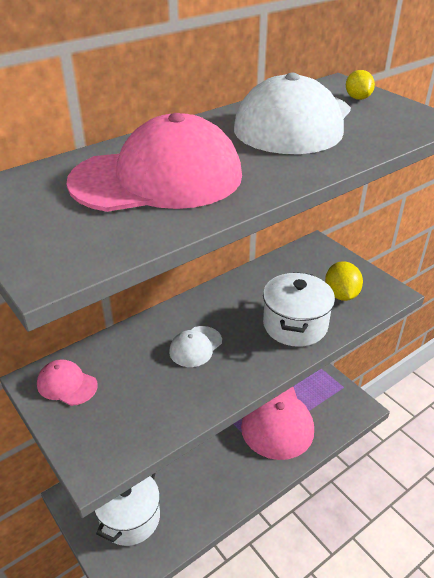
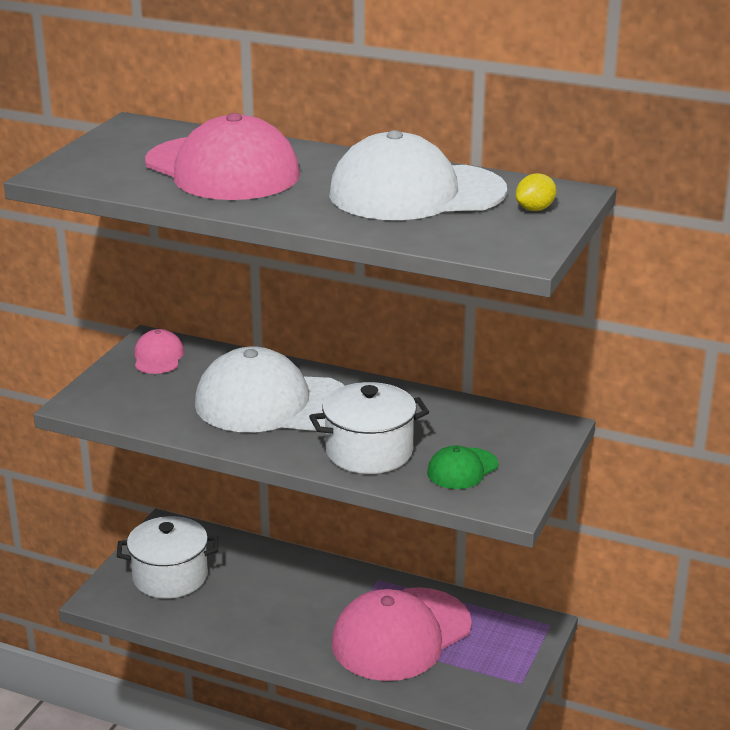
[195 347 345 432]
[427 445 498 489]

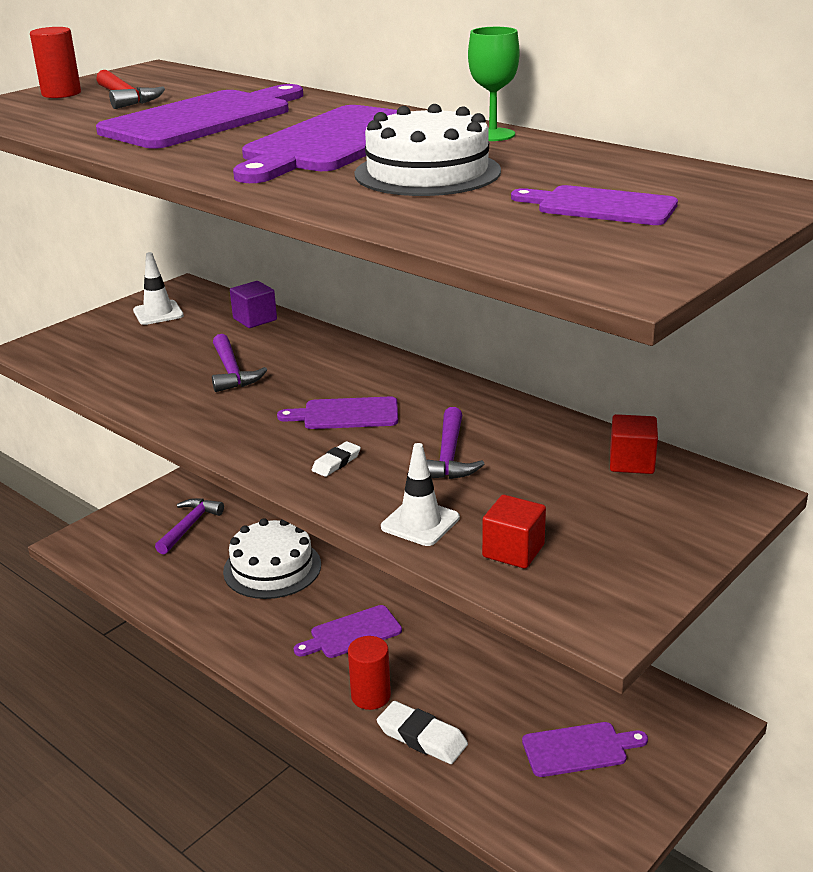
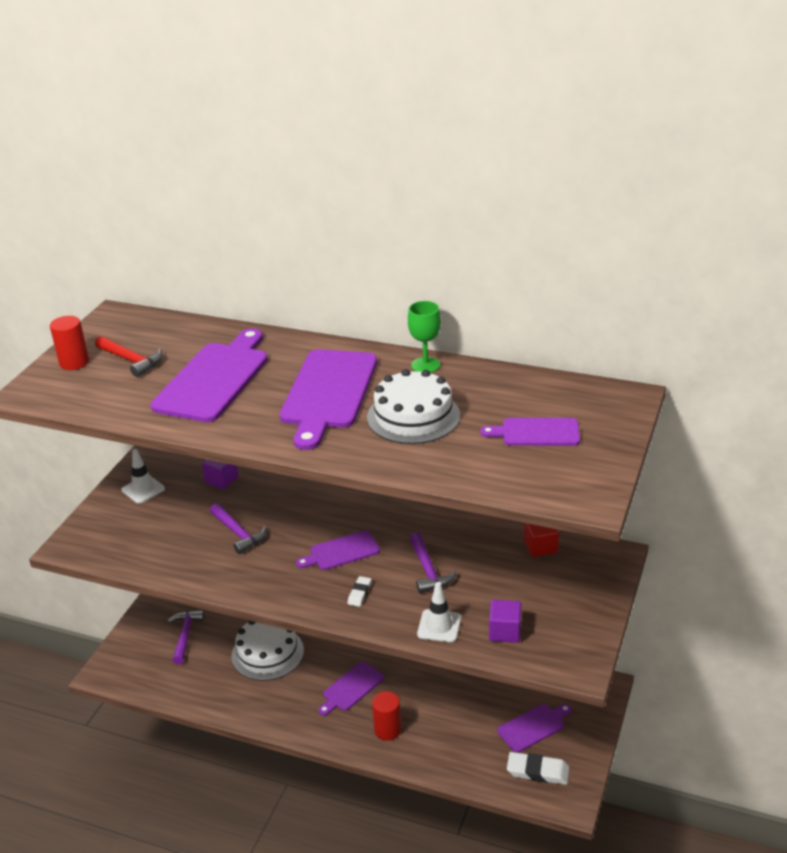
[489 600 521 643]
[507 752 569 785]

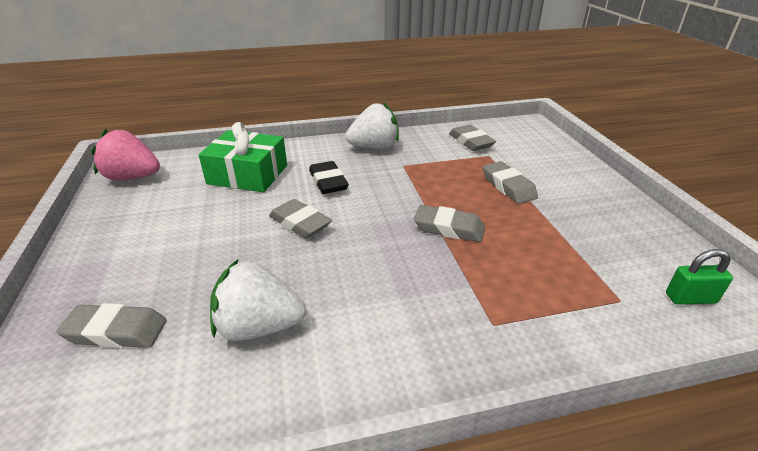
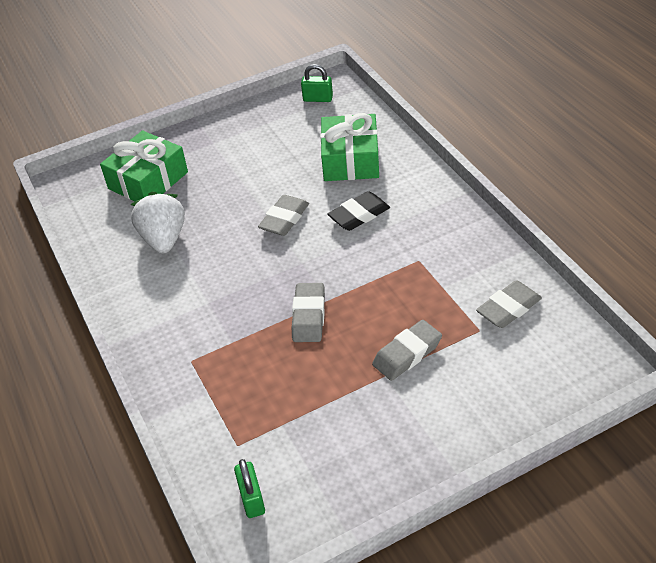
[100 131 188 201]
[301 64 333 102]
[345 102 399 149] (first image)

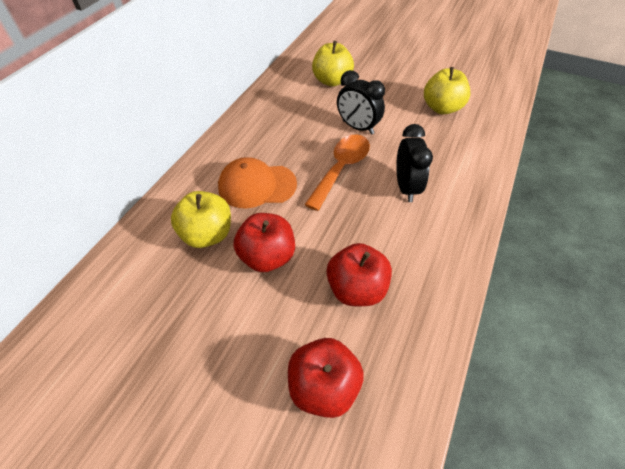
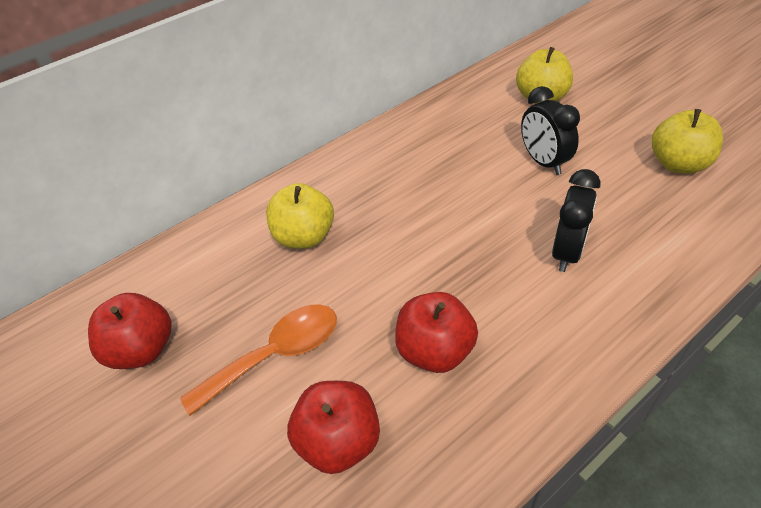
[88 293 172 369]
[180 304 337 416]
[218 157 297 208] (first image)

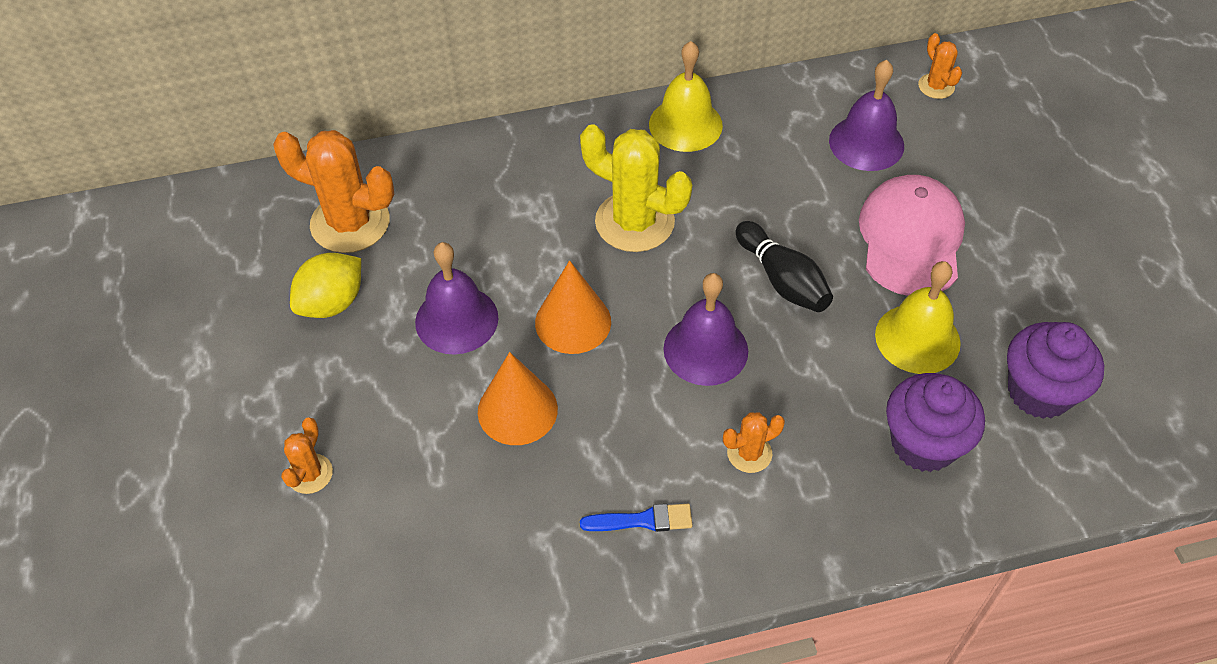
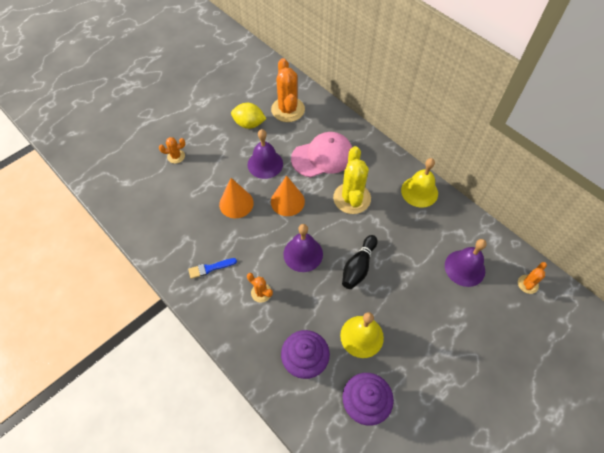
[188 258 237 279]
[291 132 352 177]

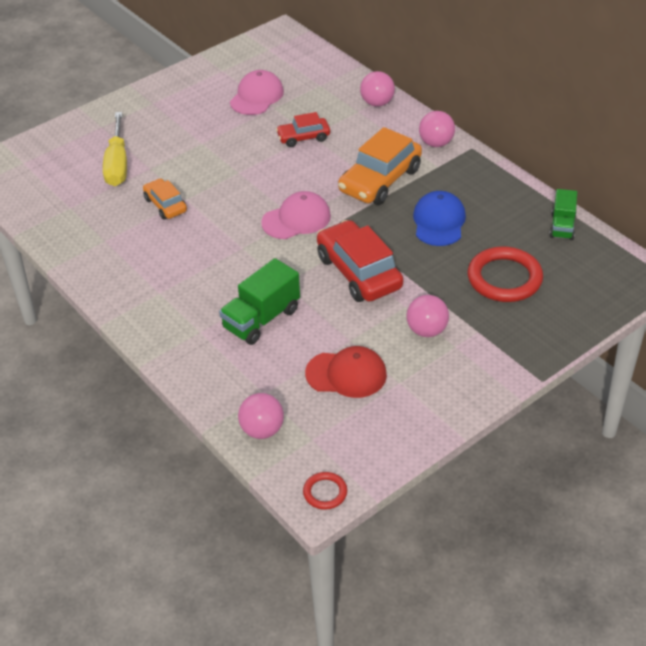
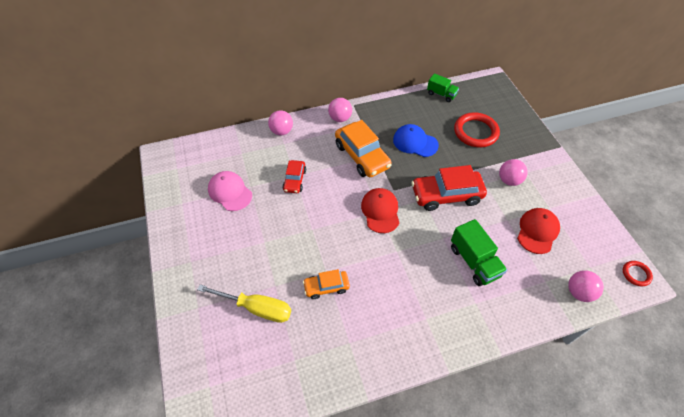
[361 188 399 233]

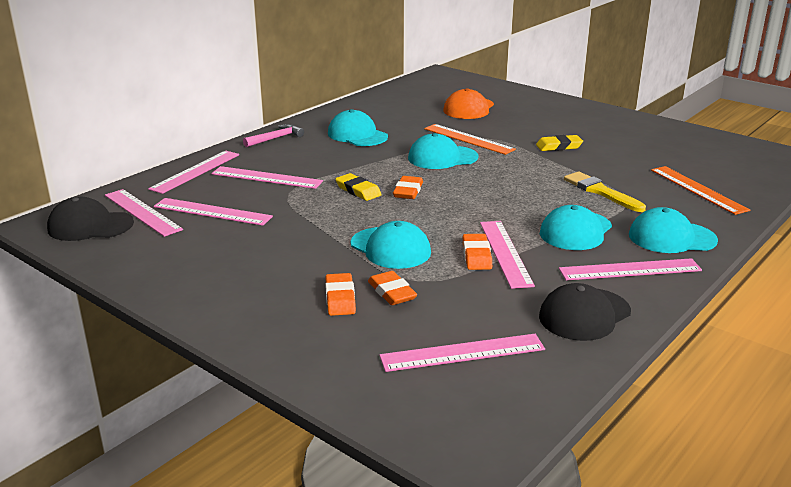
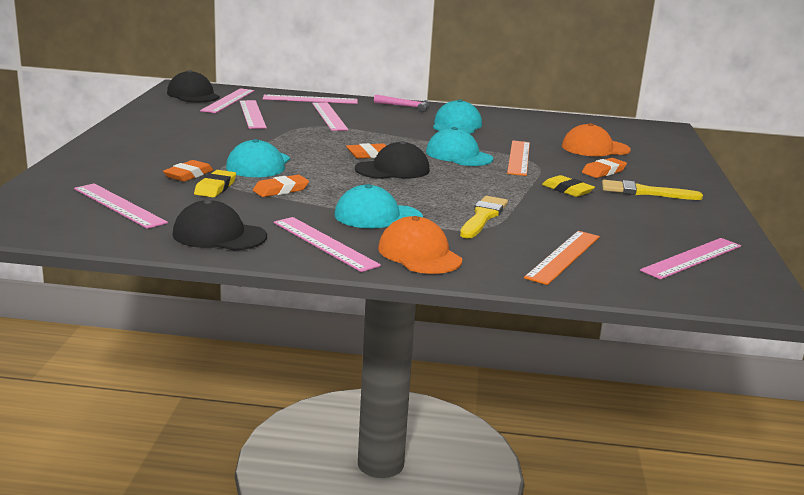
[194 170 236 197]
[355 141 430 179]
[378 216 462 274]
[582 158 627 178]
[602 180 703 200]
[640 238 741 279]

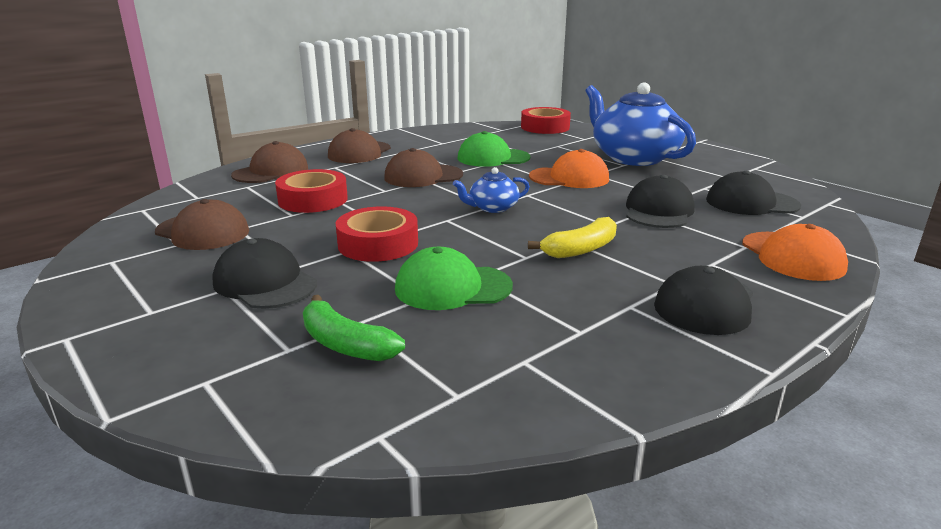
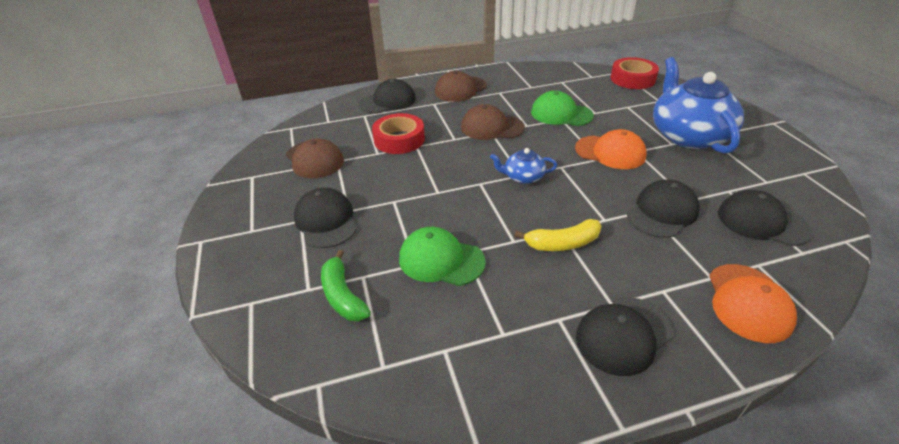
[359 79 416 113]
[336 206 418 262] (first image)

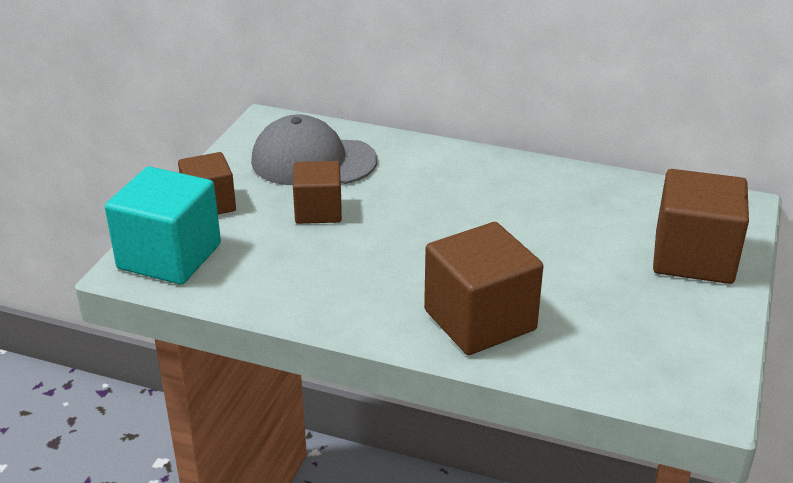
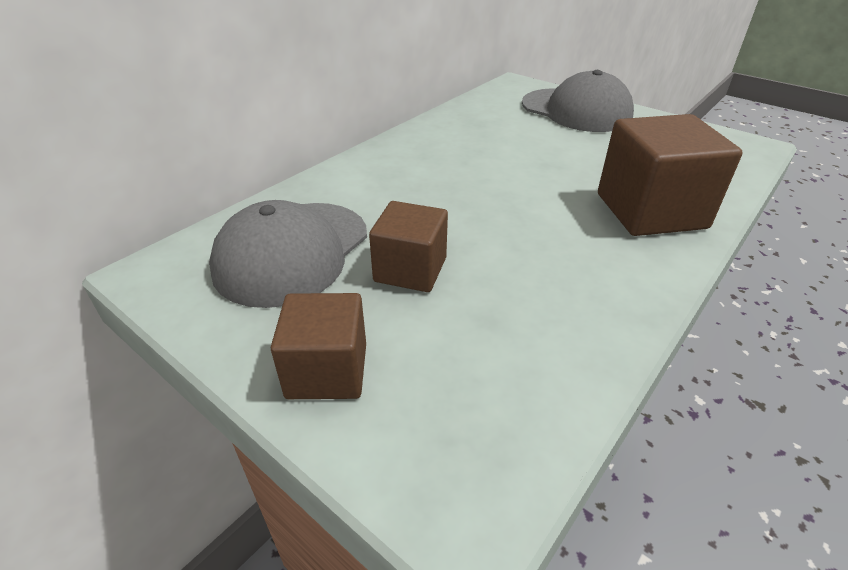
[522 70 634 132]
[105 166 221 285] (first image)

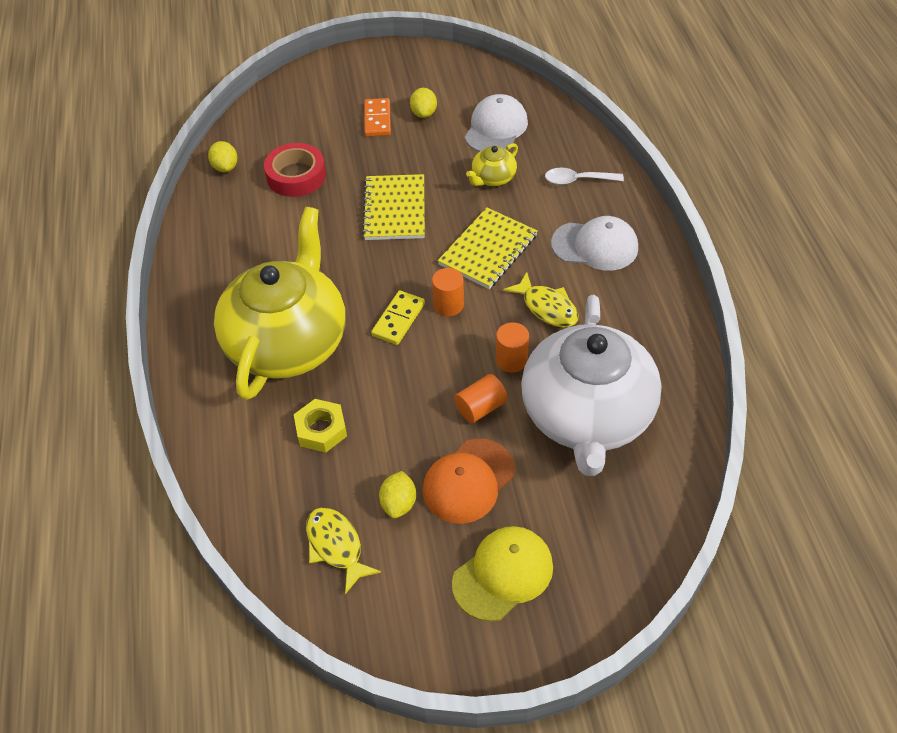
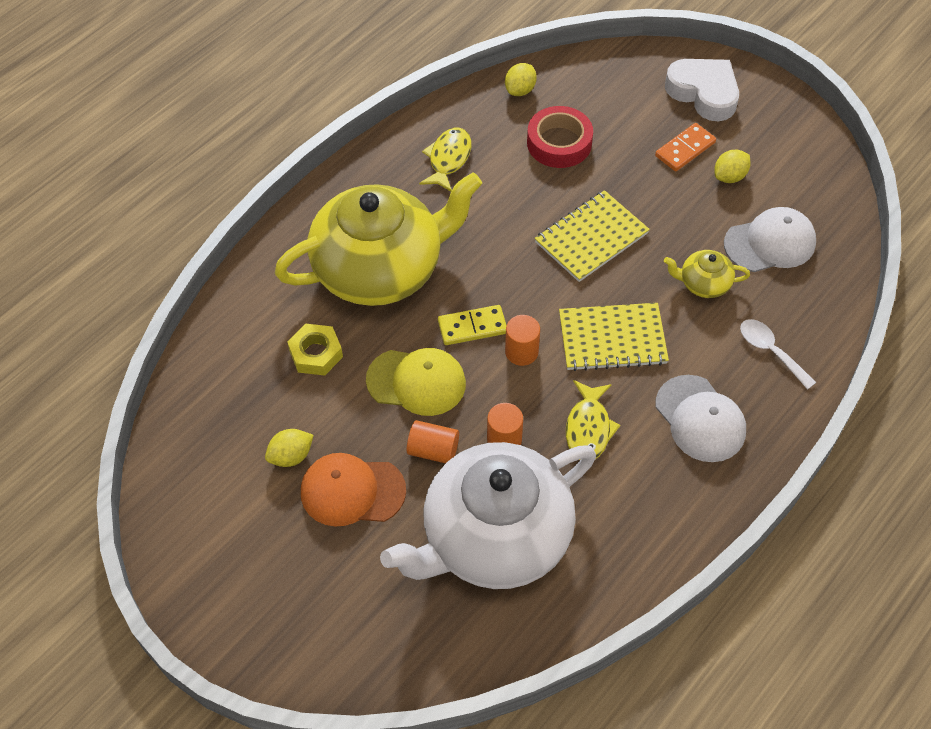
[366 348 466 416]
[419 127 471 192]
[665 59 739 121]

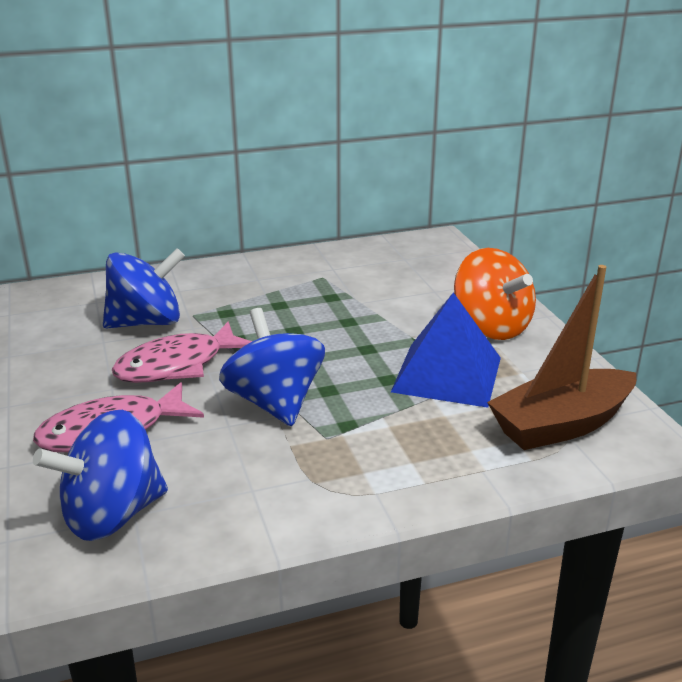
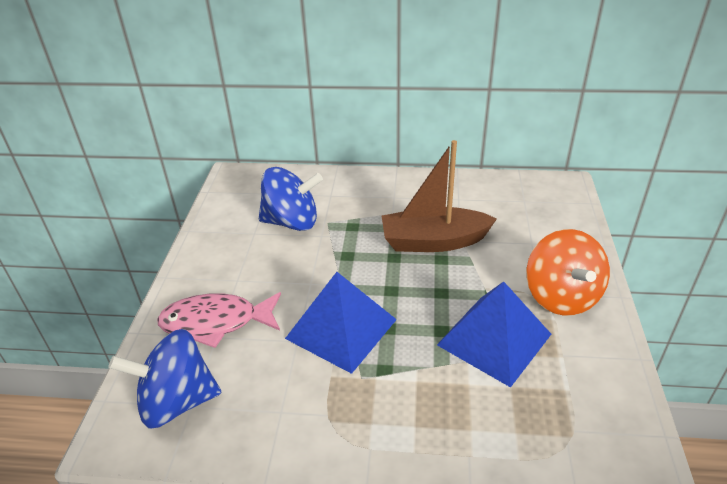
[285 272 397 374]
[382 140 497 252]
[112 322 252 383] (first image)

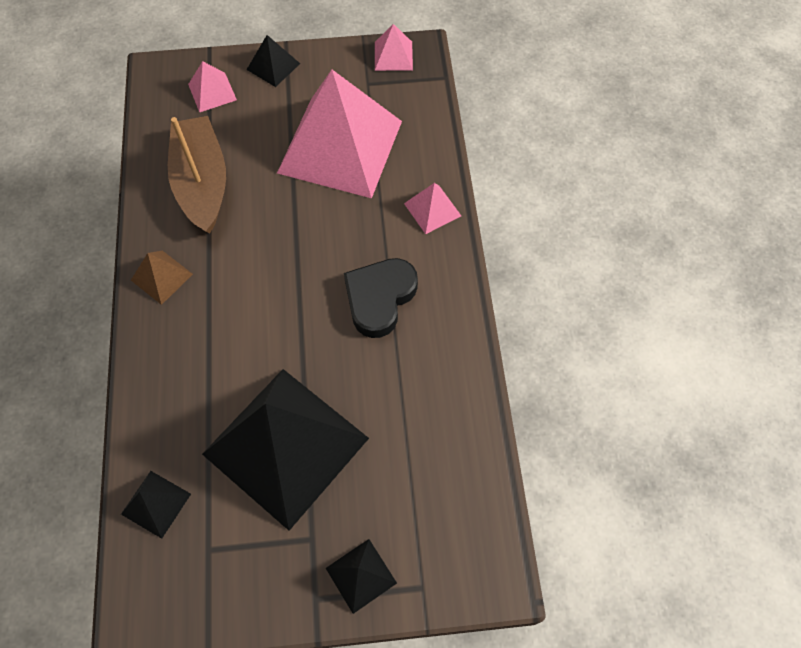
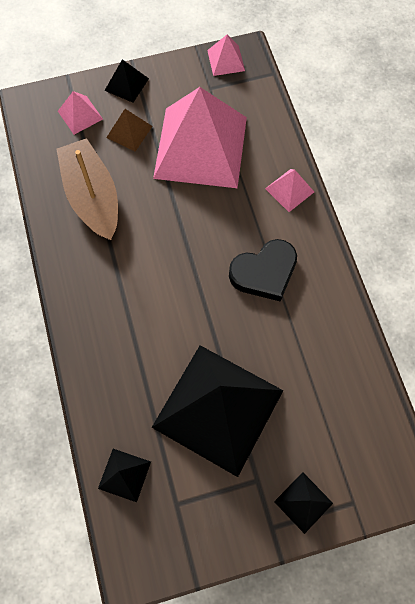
[106 109 153 152]
[229 239 297 302]

